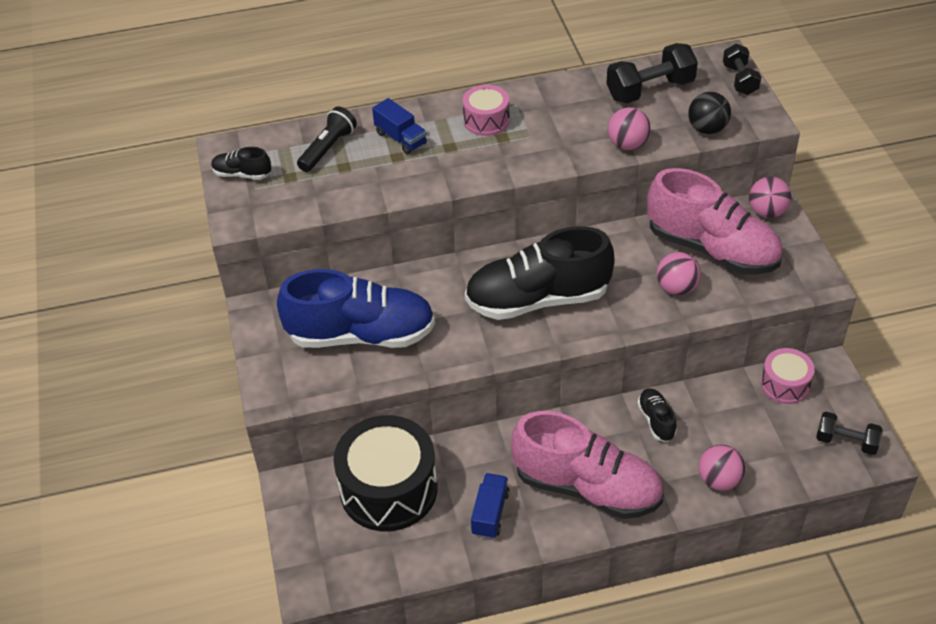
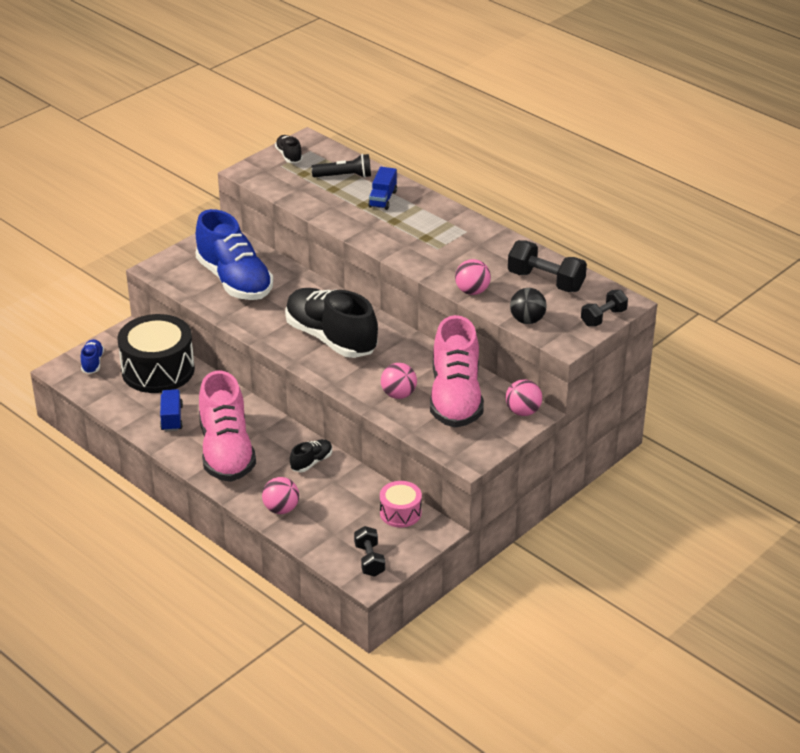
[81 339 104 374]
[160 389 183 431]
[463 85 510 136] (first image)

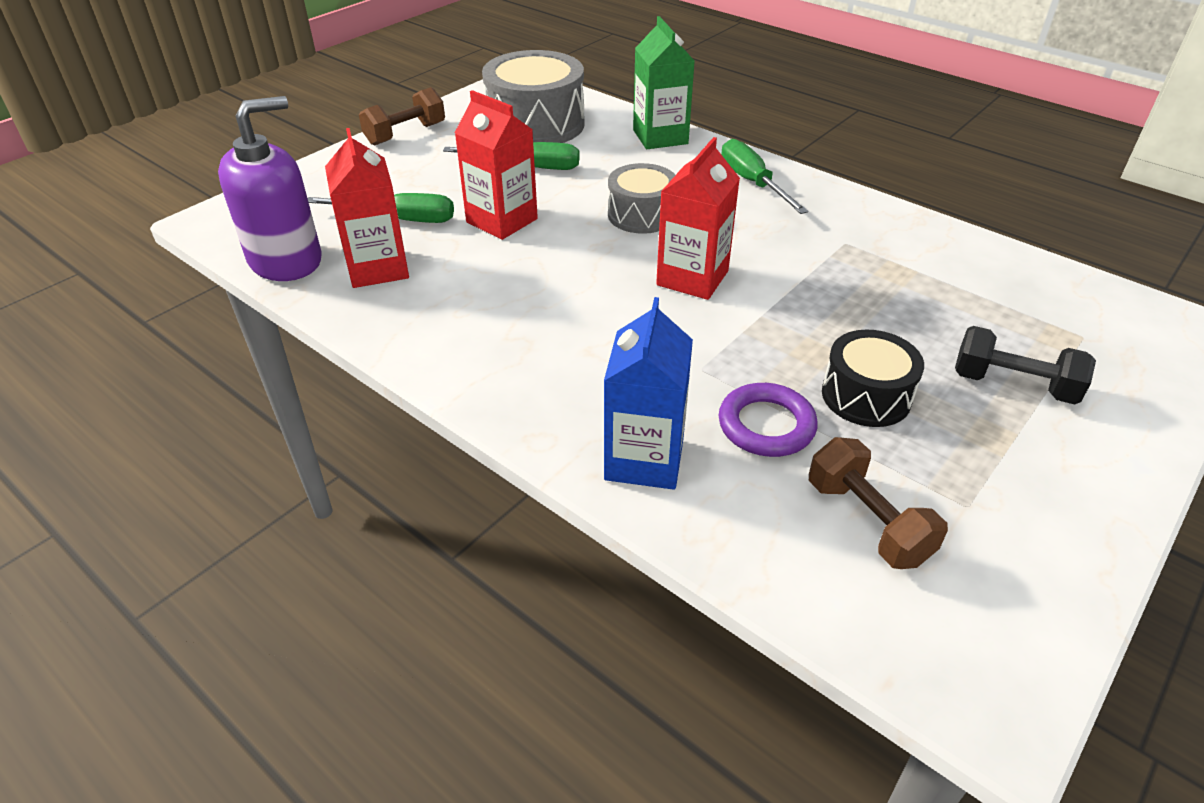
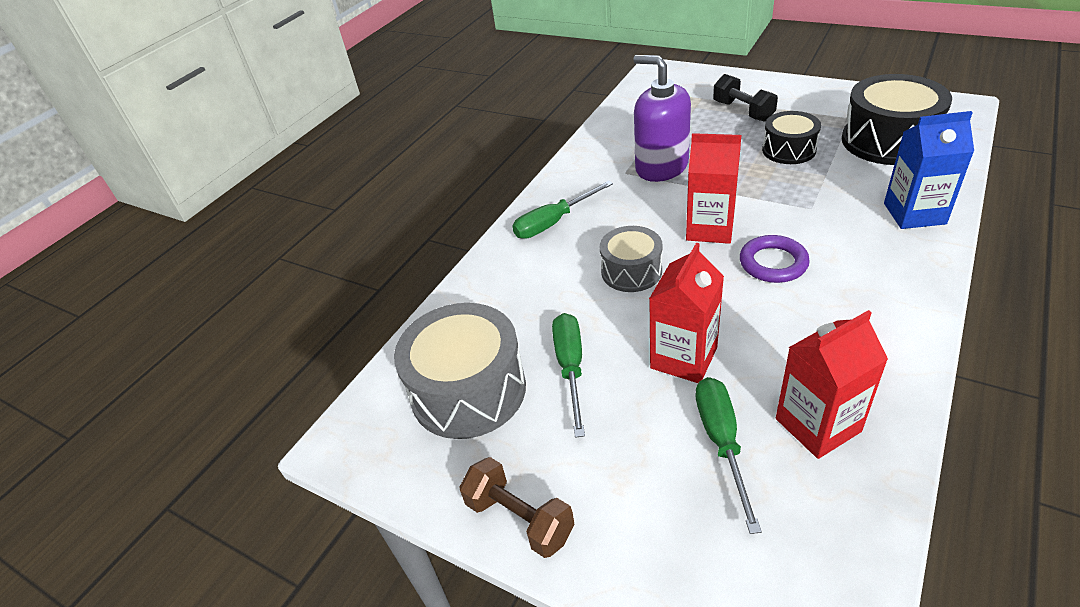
[633 55 691 182]
[713 74 778 122]
[740 235 810 283]
[842 74 952 165]
[633 16 695 149] (first image)

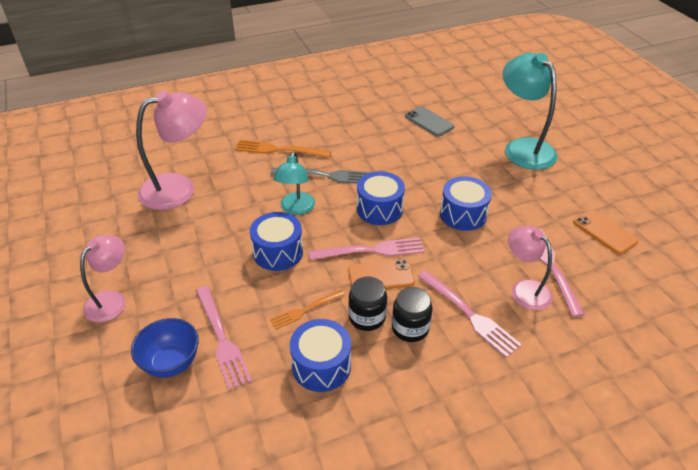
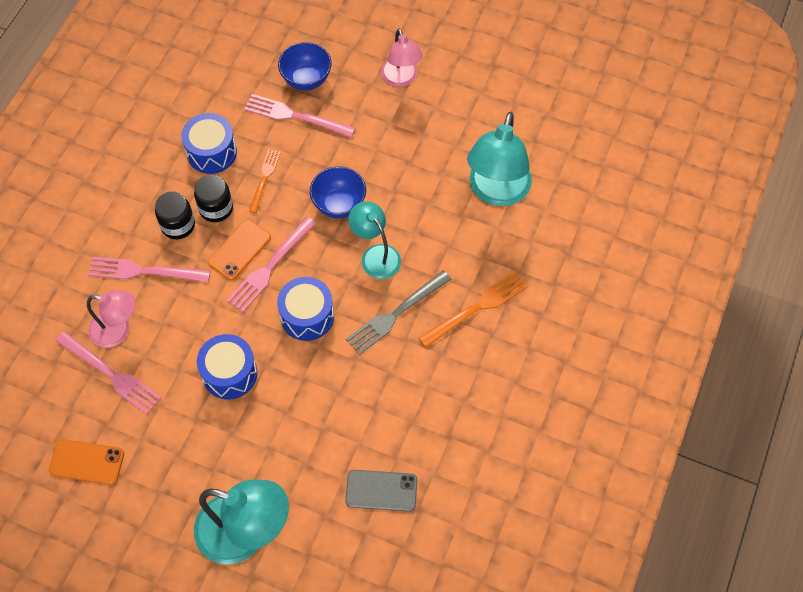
[310 166 366 218]
[467 112 532 206]

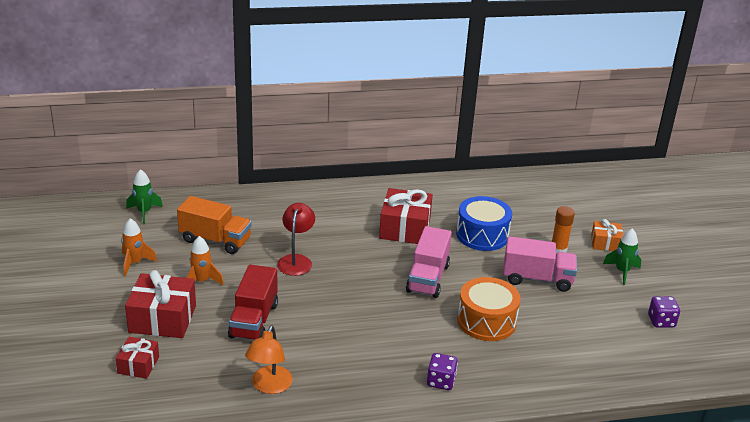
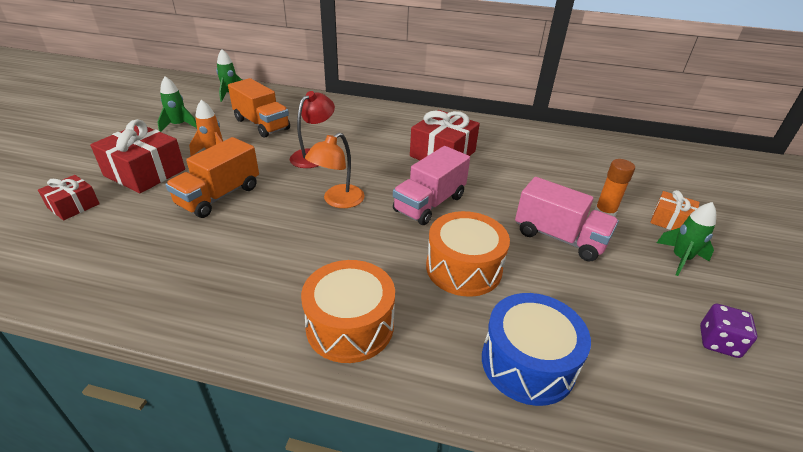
[157 76 197 132]
[166 137 259 218]
[301 260 395 363]
[305 133 364 208]
[482 293 591 406]

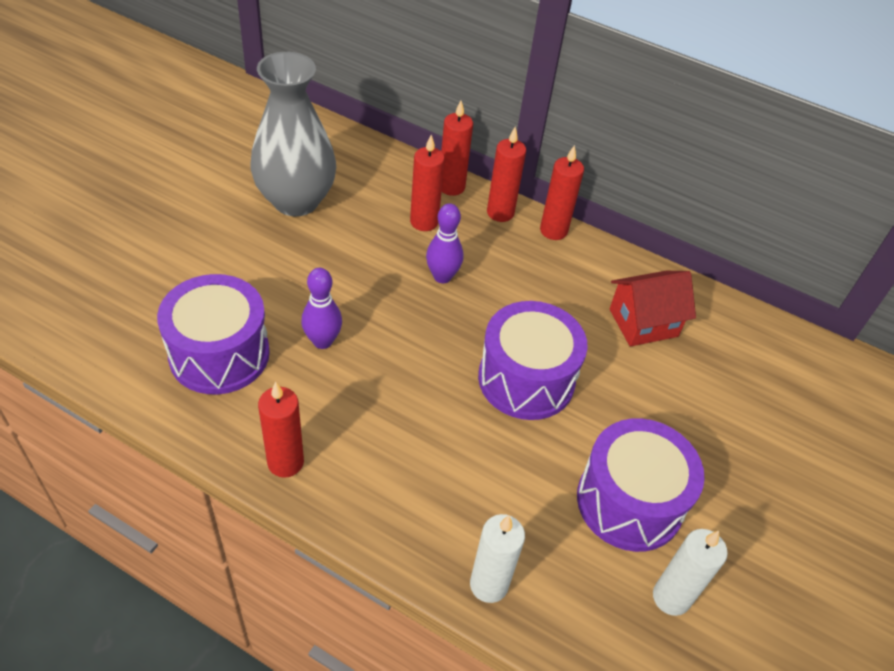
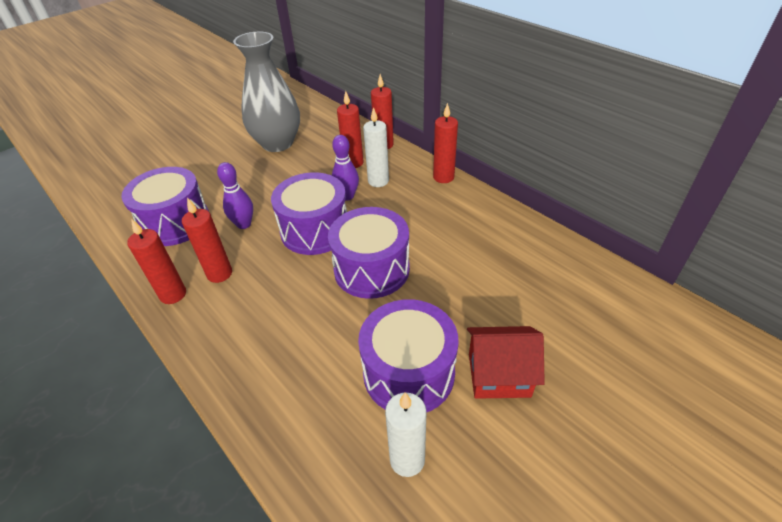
[182 198 232 283]
[271 172 347 255]
[363 107 389 187]
[467 326 545 399]

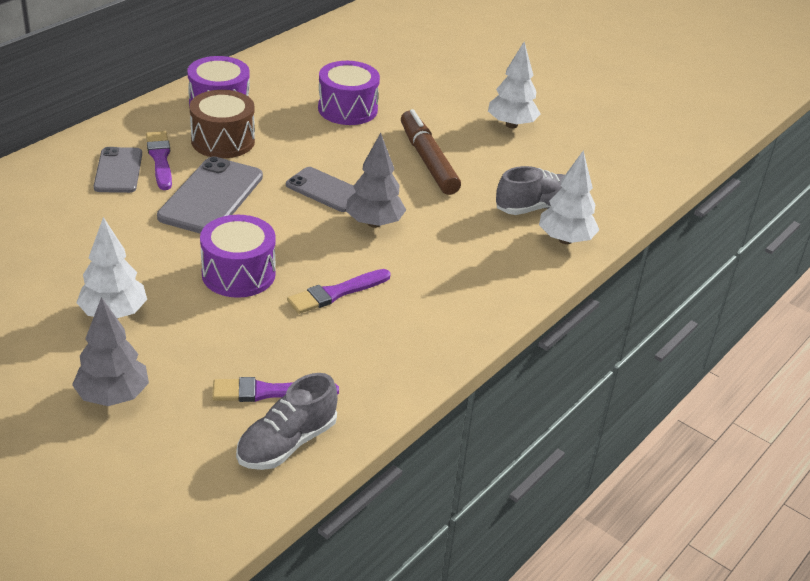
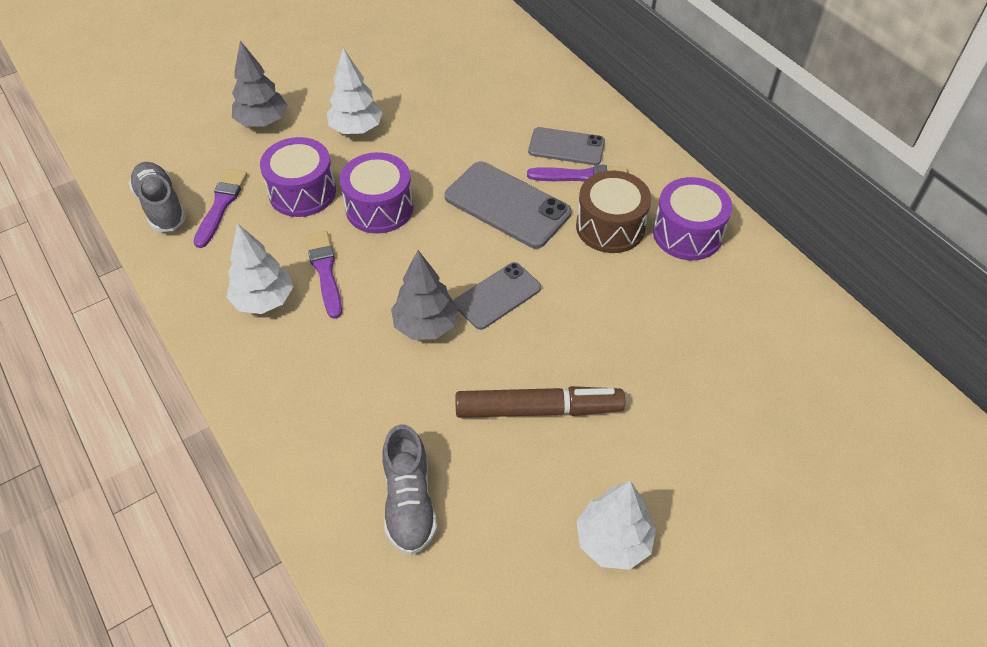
[226 223 293 314]
[260 137 336 217]

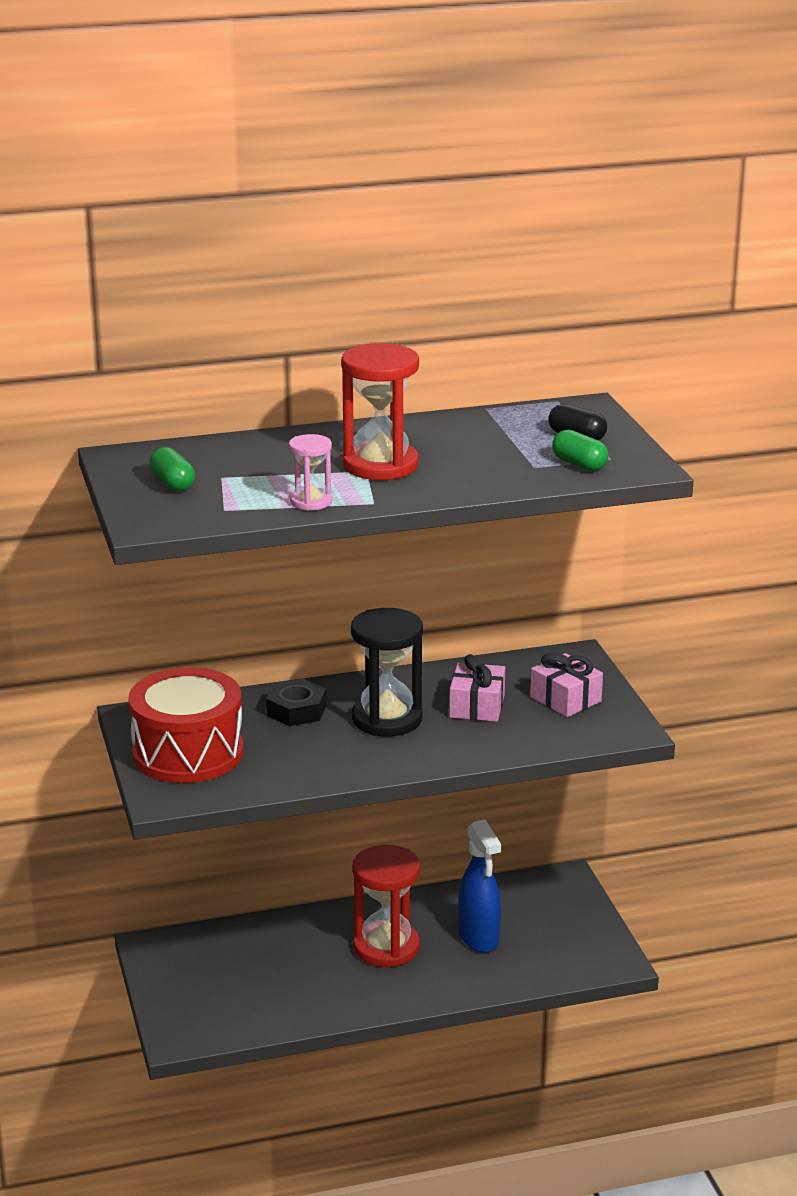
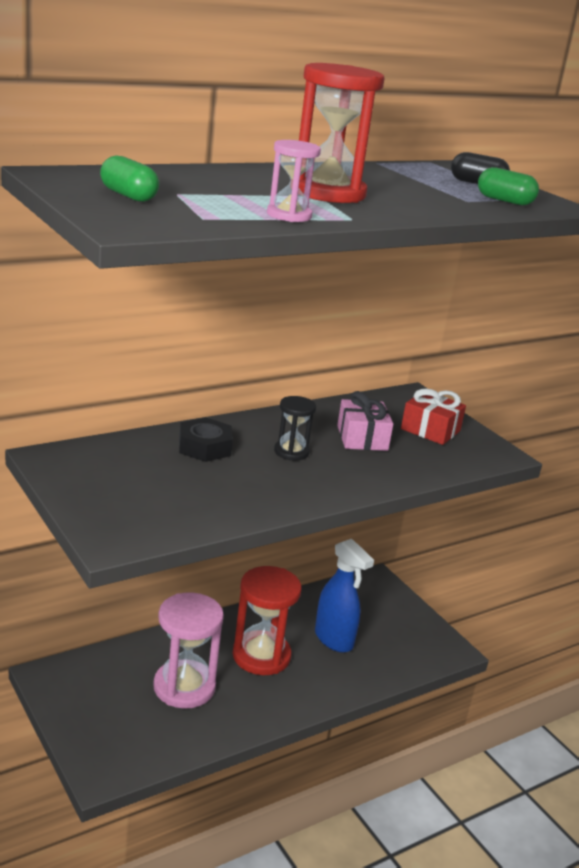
[153 593 224 709]
[274 396 316 461]
[401 388 466 445]
[128 667 243 783] (first image)

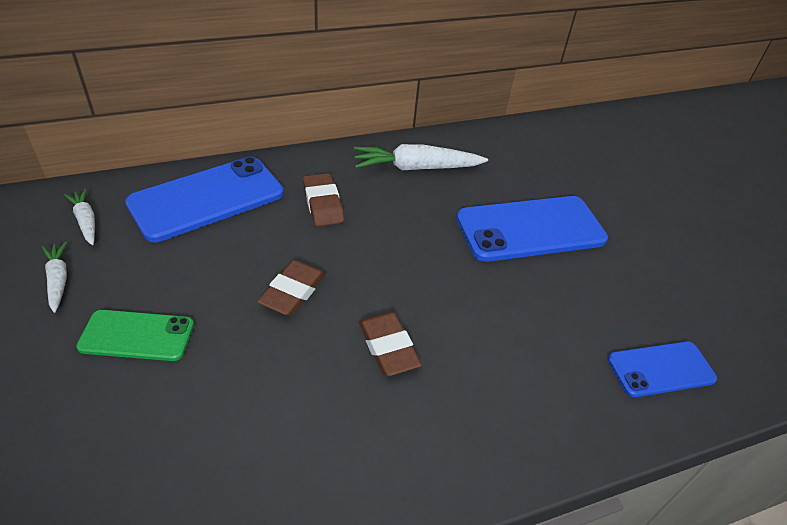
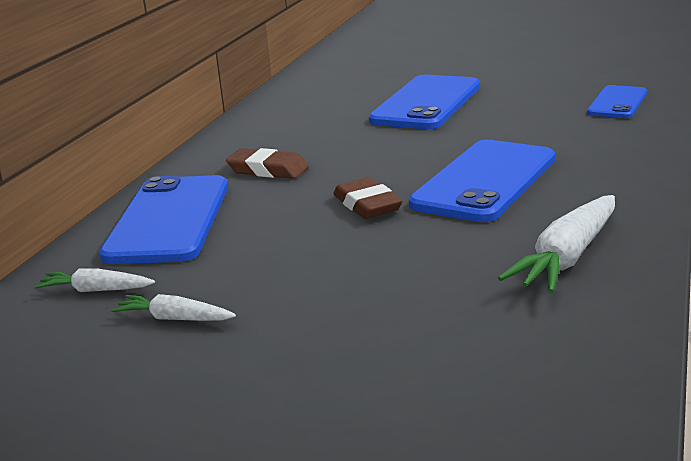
[409 140 555 222]
[498 195 615 293]
[76 310 194 361] (first image)

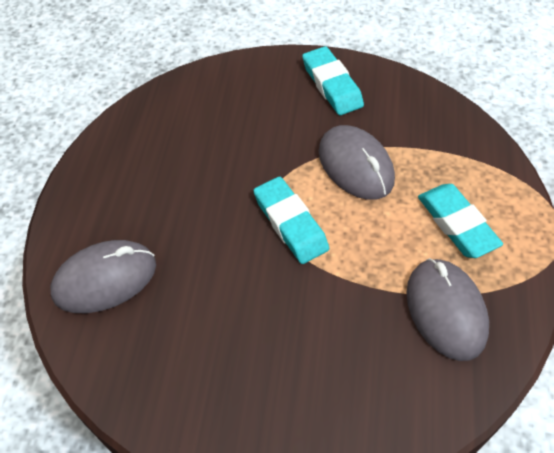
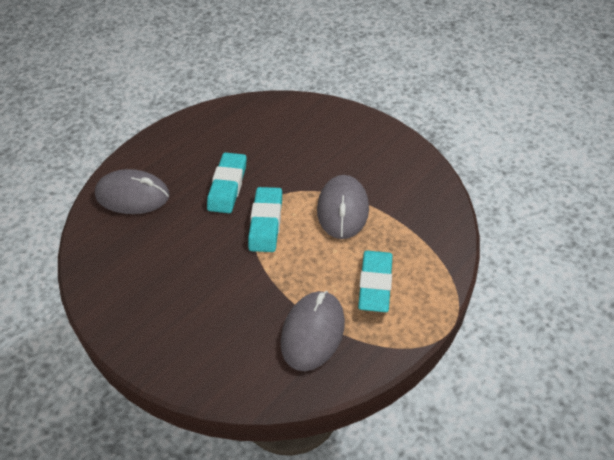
[207 152 247 213]

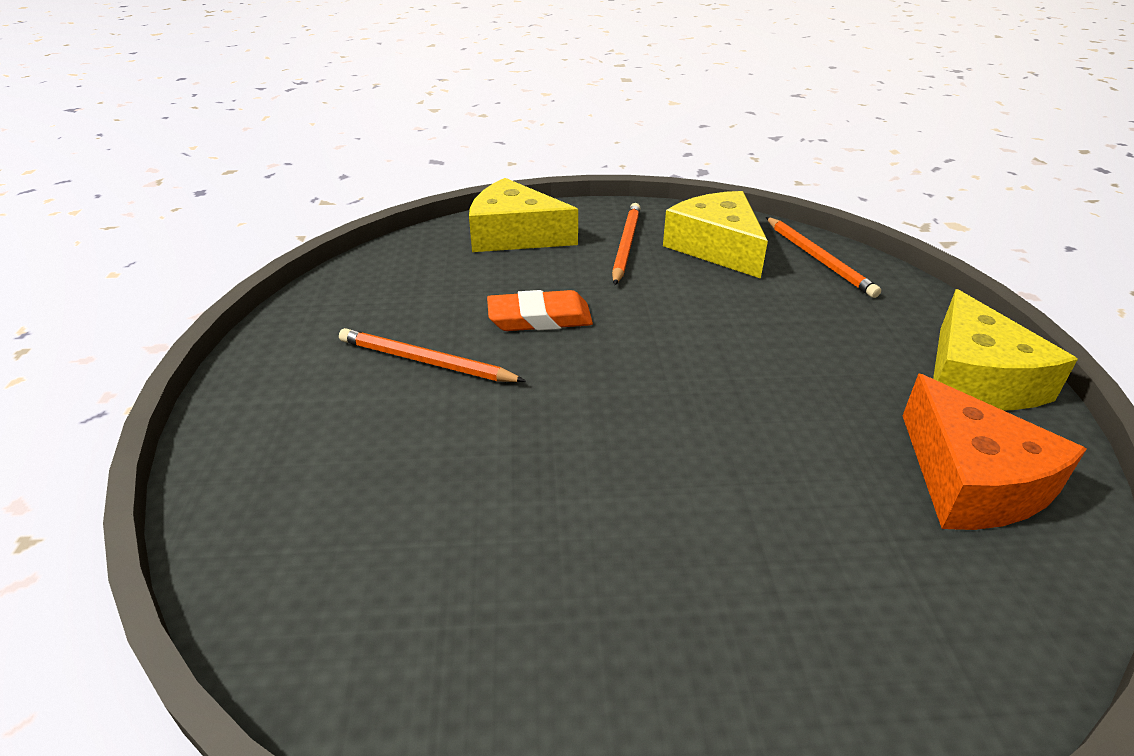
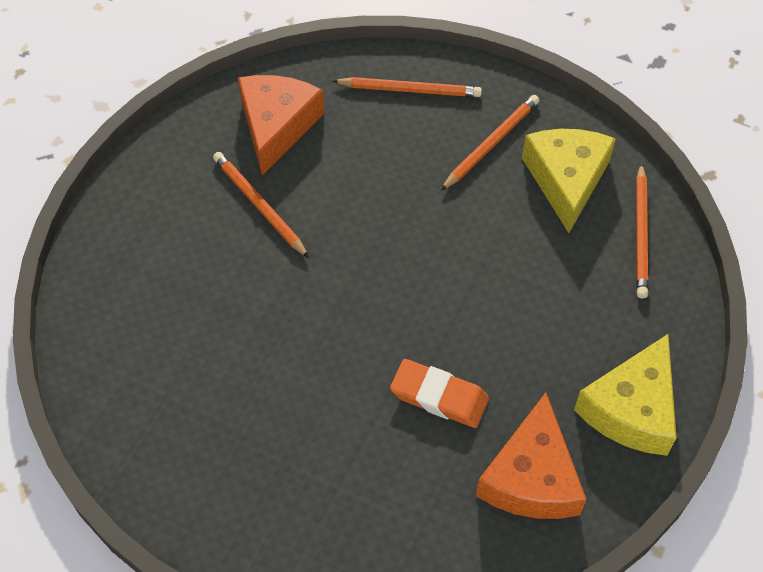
[238 75 324 175]
[333 77 482 97]
[390 359 489 428]

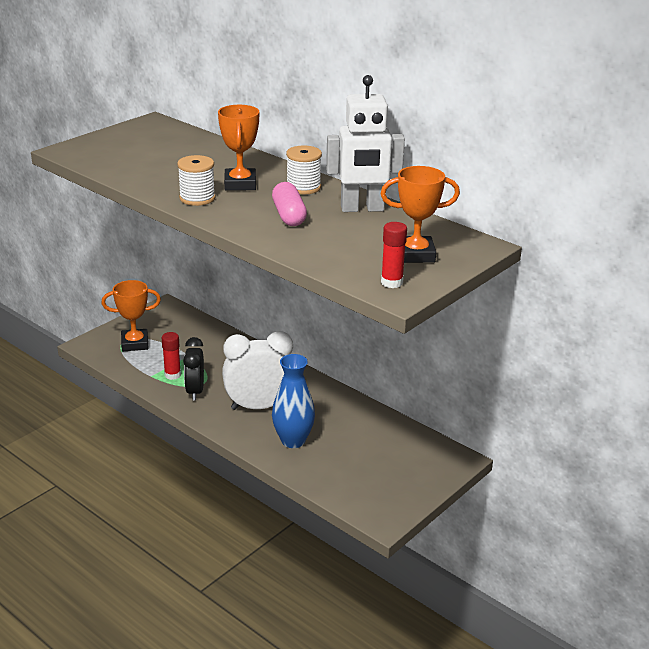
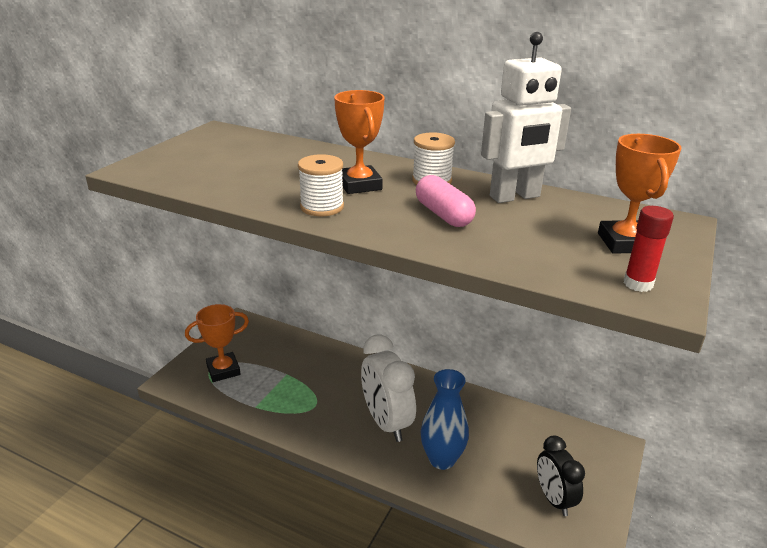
[361 334 416 442]
[537 436 585 516]
[598 134 681 253]
[162 332 181 380] (first image)

